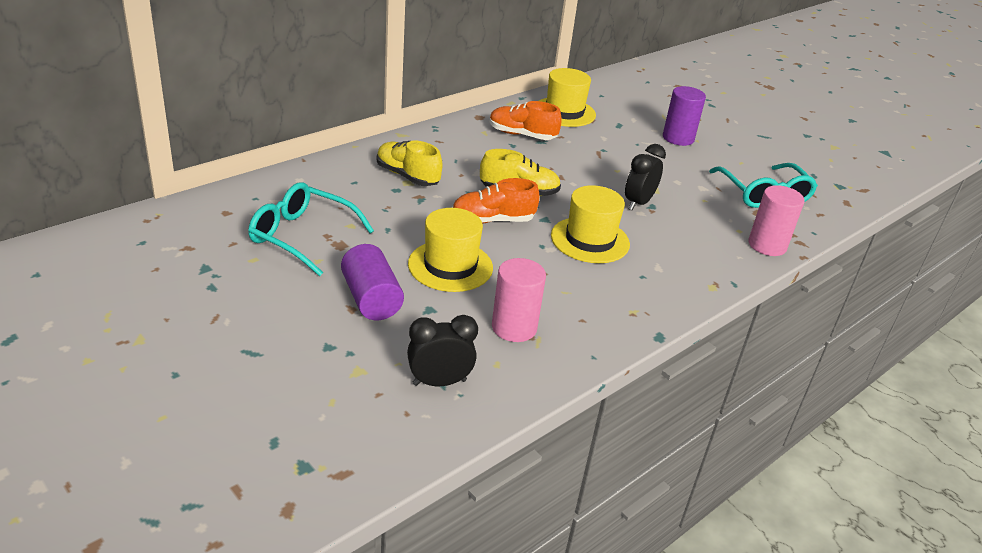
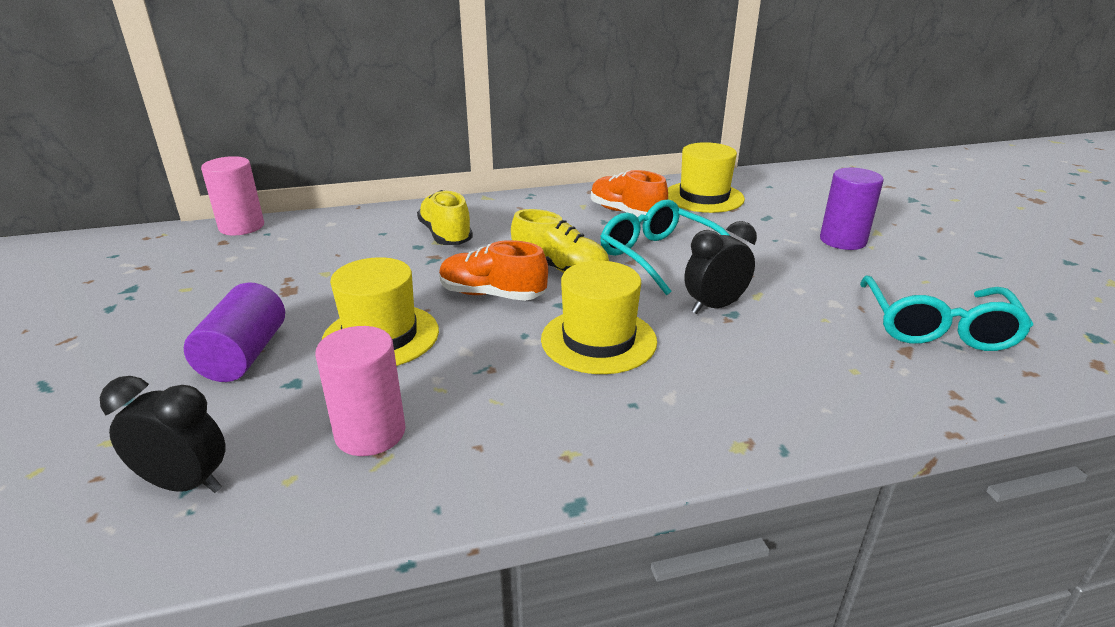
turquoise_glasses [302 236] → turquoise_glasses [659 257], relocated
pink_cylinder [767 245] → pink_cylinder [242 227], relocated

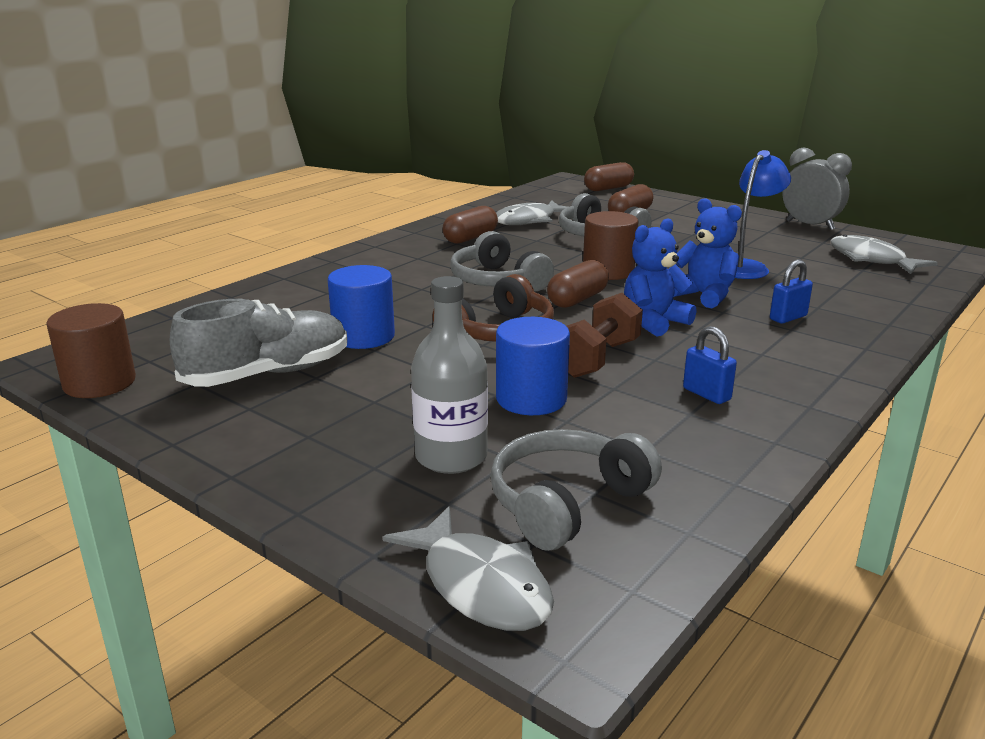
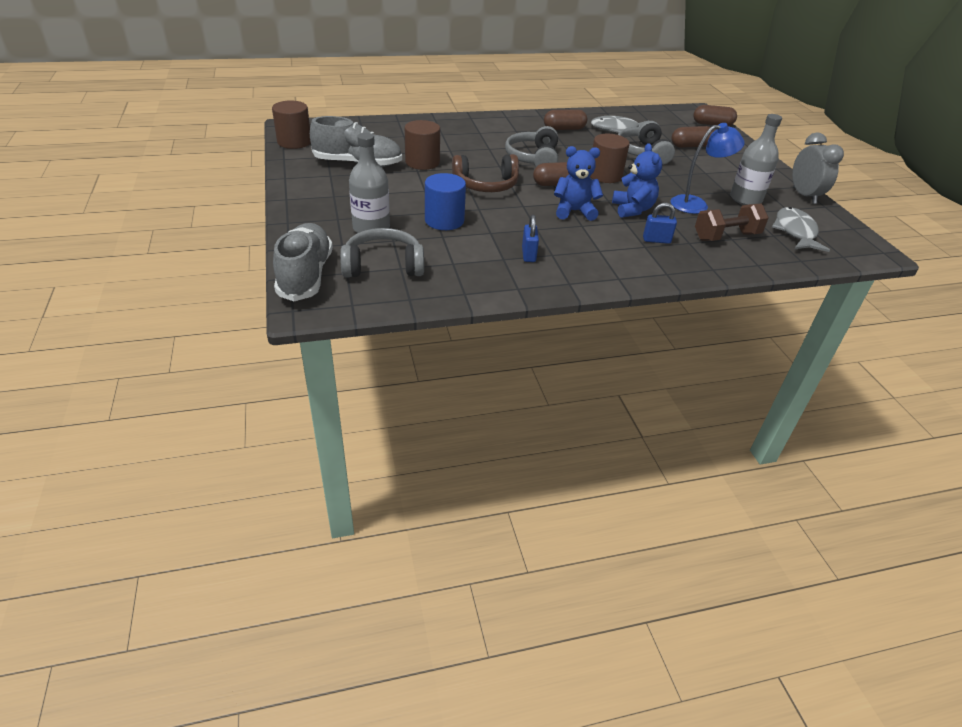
blue_cylinder [363 336] → brown_cylinder [422 162]
brown_dumbbell [597 359] → brown_dumbbell [726 236], relocated
grey_fish [480 585] → grey_shoe [305 275]
- → grey_bottle [745 199]

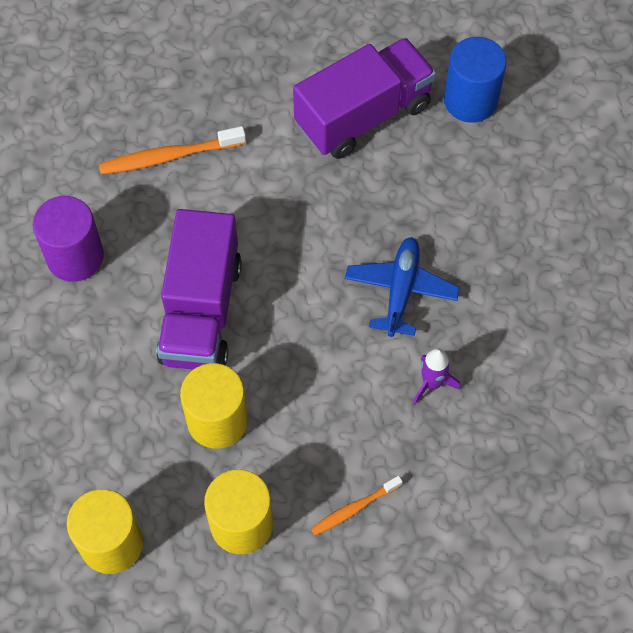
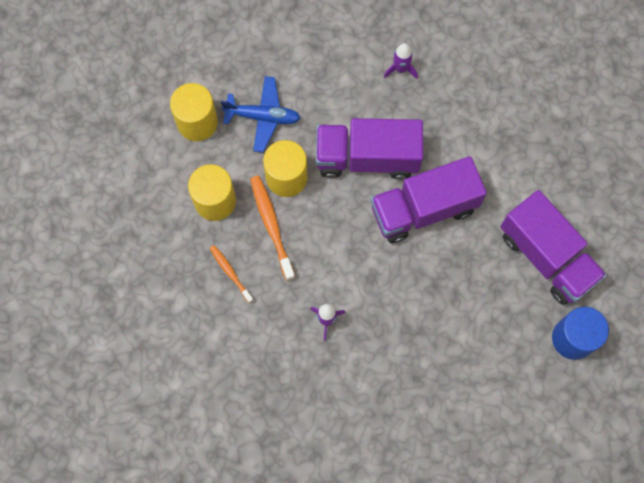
orange_toothbrush [169 156] → orange_toothbrush [271 225], relocated
purple_cylinder [75 257] → purple_rocket [400 69]
blue_plane [401 290] → blue_plane [262 117], relocated
- → purple_truck [424 209]

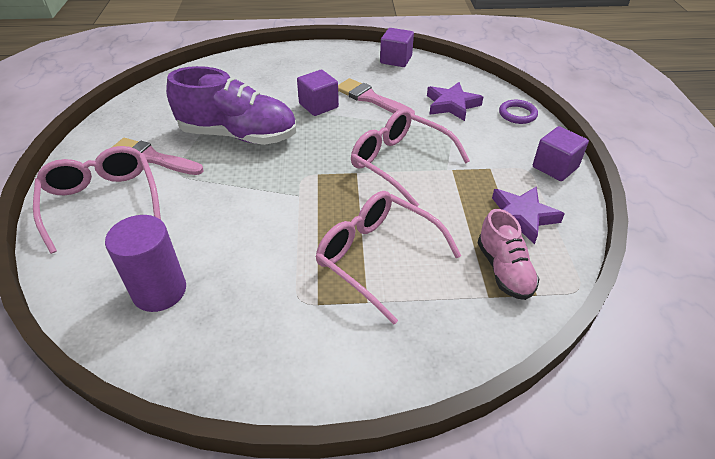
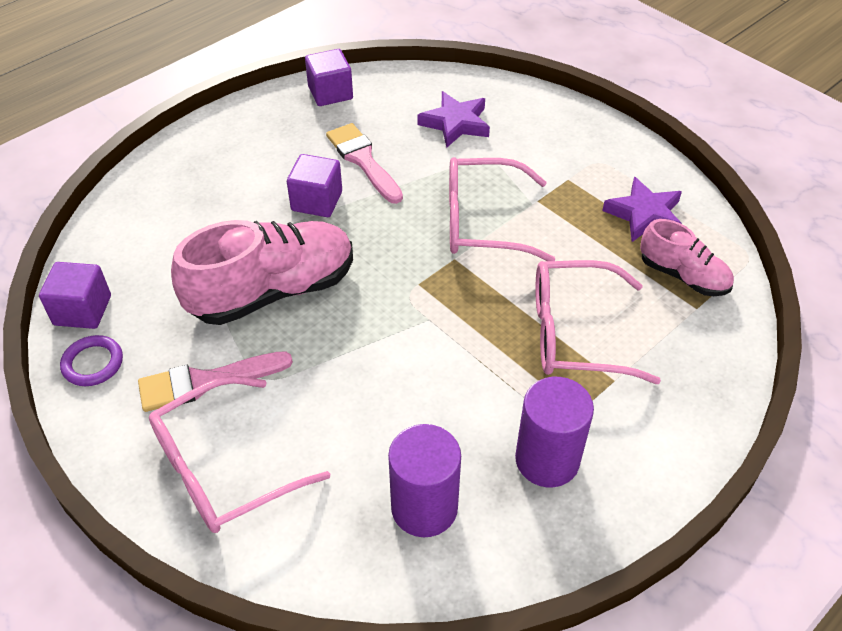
purple_shoe [238 135] → pink_shoe [273 291]
pink_brush [370 98] → pink_brush [363 160], 60 degrees clockwise
purple_ring [517 114] → purple_ring [93 363], relocated
purple_cube [555 167] → purple_cube [82 310], relocated
pink_glasses [102 202] → pink_glasses [223 468], 60 degrees counterclockwise
- → purple_cylinder [547 460]

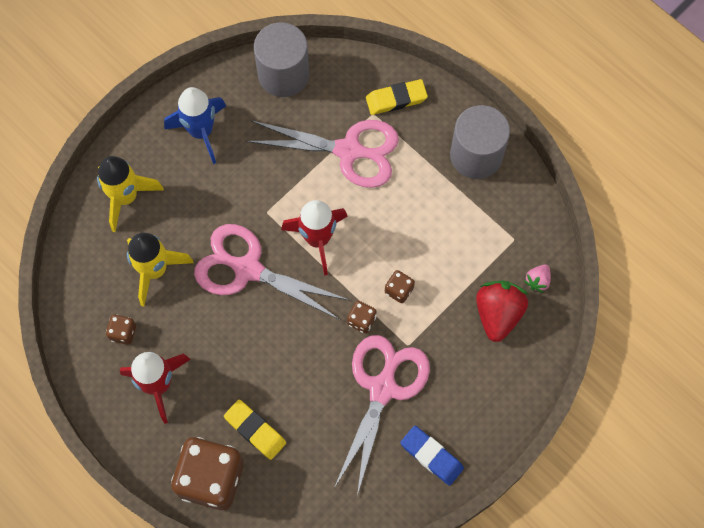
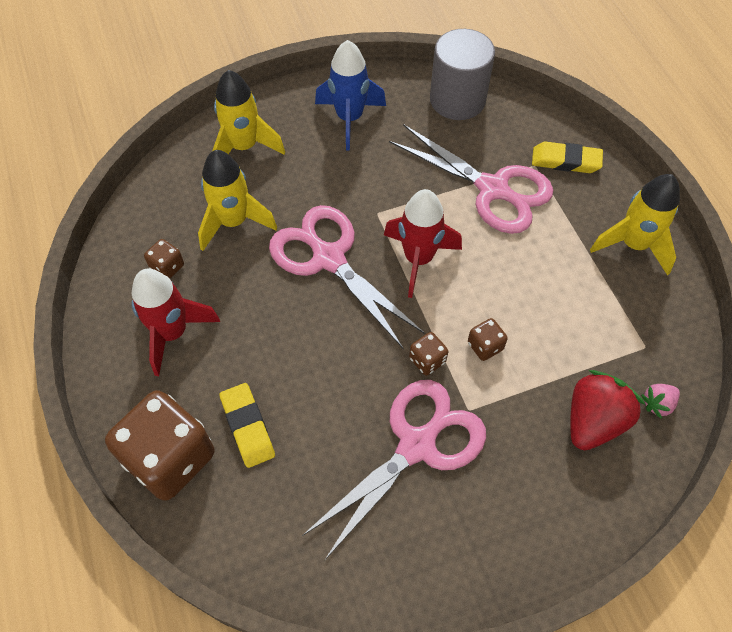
grey_cylinder [476 155] → yellow_rocket [633 244]
blue_eraser [431 456] → -

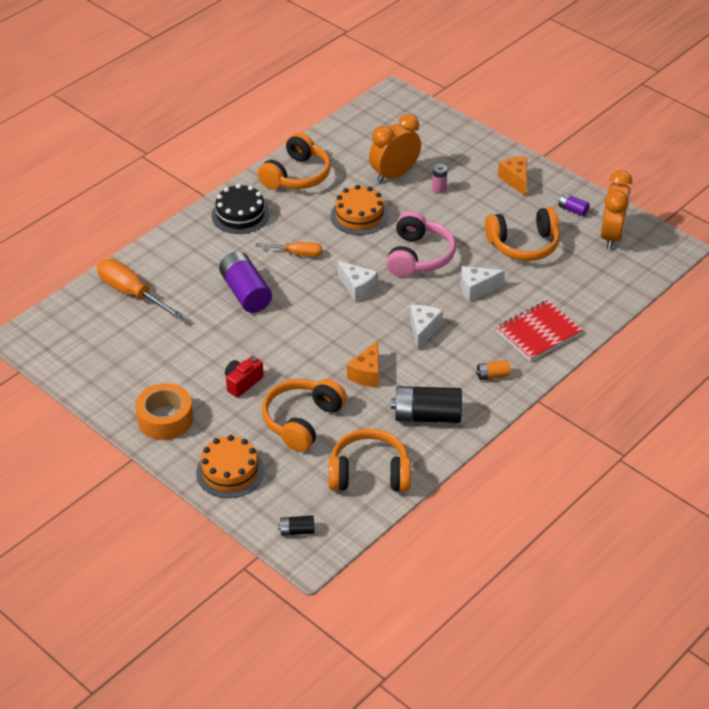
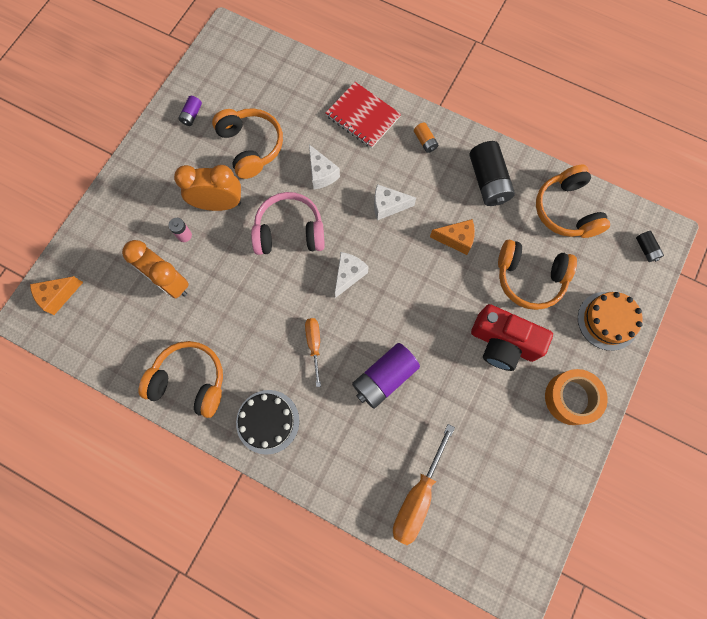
orange_cheese [515 180] → orange_cheese [58 296], relocated
orange_clock [612 236] → orange_clock [219 204], relocated
orange_cake [359 215] → -
red_camera [242 383] → red_camera [503 343], x1.82

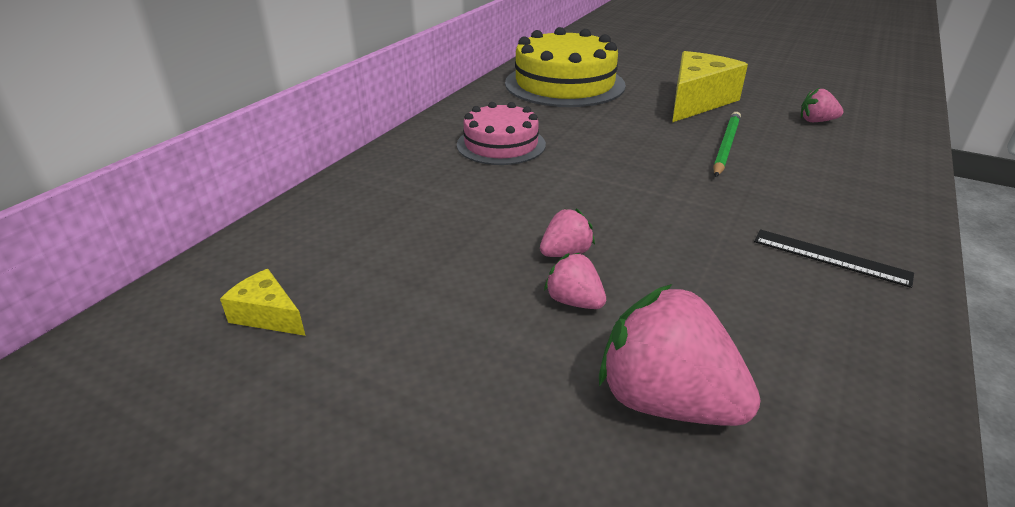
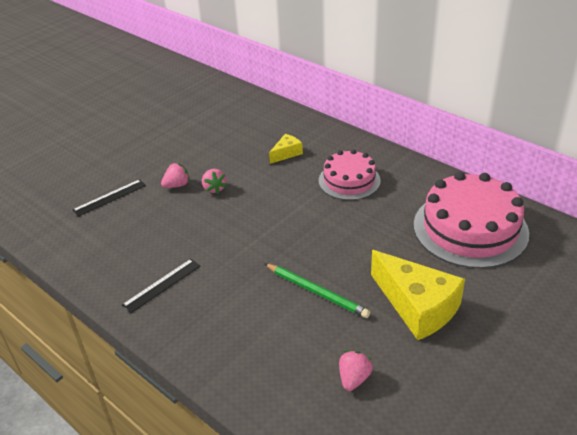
yellow_cake [564 84] → pink_cake [470 228]
yellow_cheese [268 315] → yellow_cheese [286 153], relocated
pink_strawberry [666 401] → black_ruler [110 197]

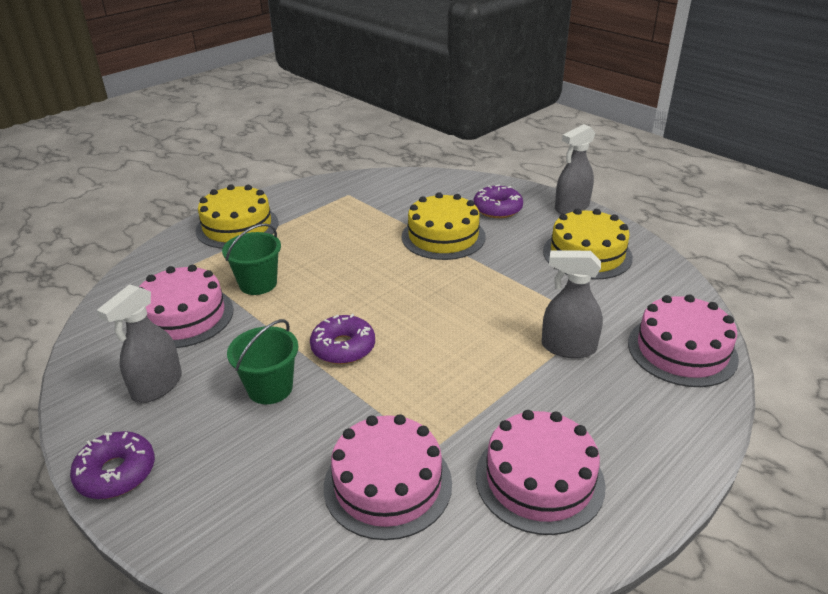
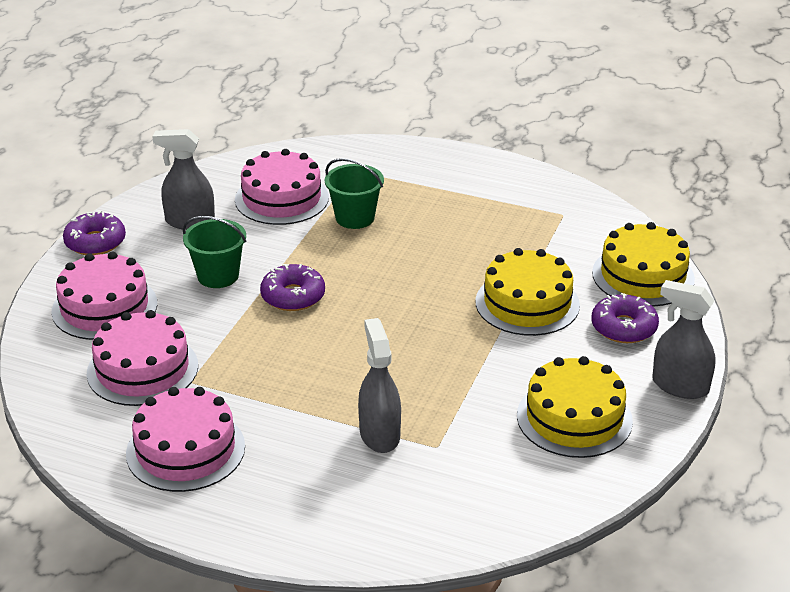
yellow_cake [237 226] → yellow_cake [643 276], relocated
pink_cake [682 350] → pink_cake [104 307], relocated

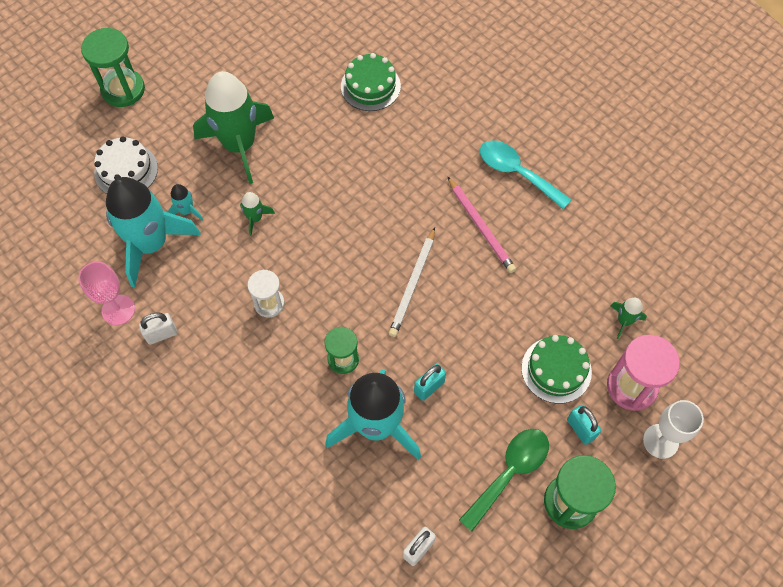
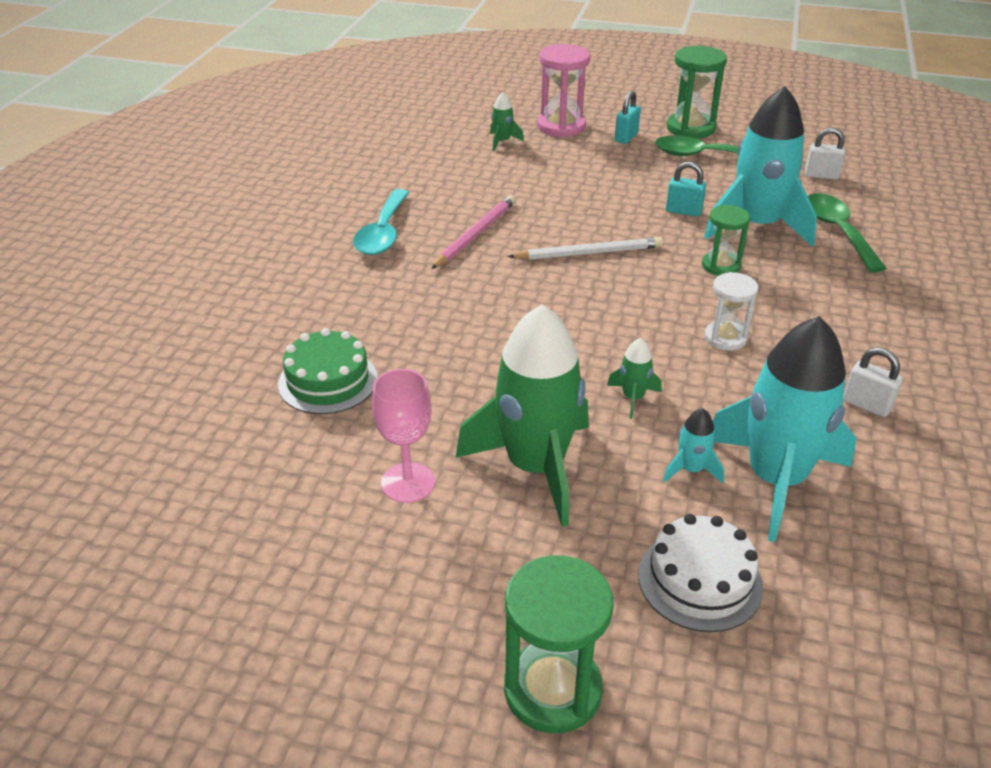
pink_goblet [118 310] → pink_goblet [408 482], relocated
green_cake [556 370] → -
white_goblet [660 441] → -
- → green_spoon [838 231]

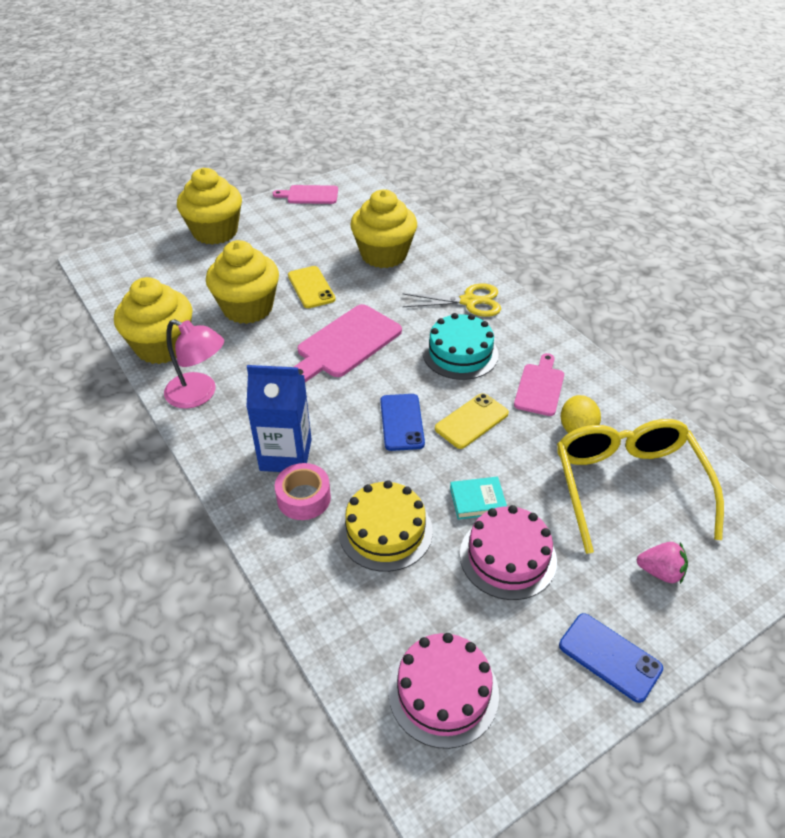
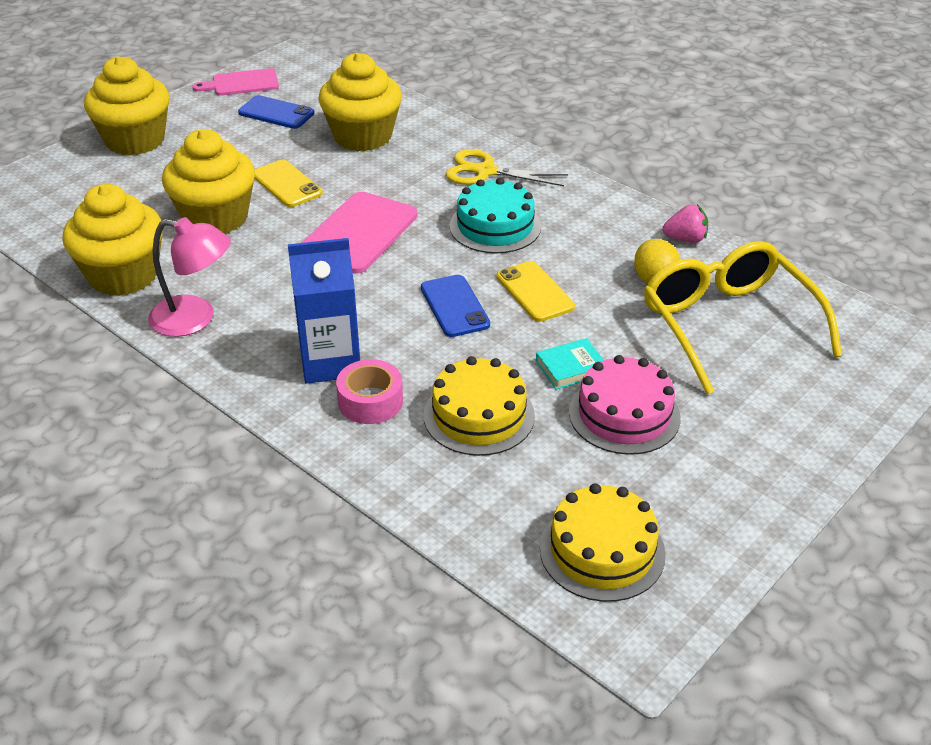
yellow_scissors [469 301] → yellow_scissors [485 171], 150 degrees counterclockwise
pink_cutting_board [540 387] → -
yellow_phone [471 421] → yellow_phone [534 292], 60 degrees counterclockwise
pink_strawberry [660 572] → pink_strawberry [685 239], relocated
blue_phone [609 657] → blue_phone [276 113], relocated
pink_cake [443 692] → yellow_cake [602 551]

